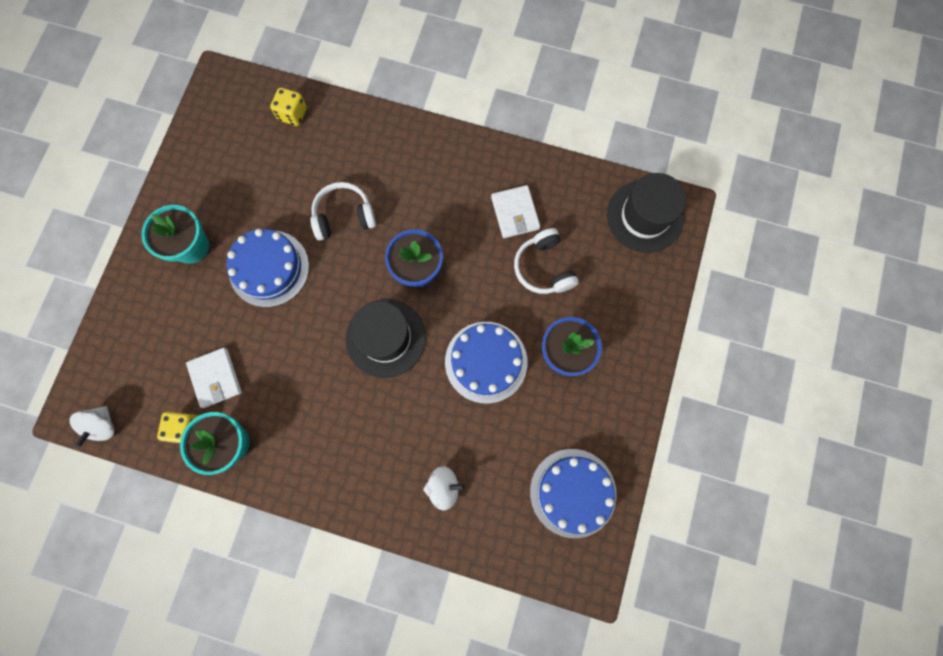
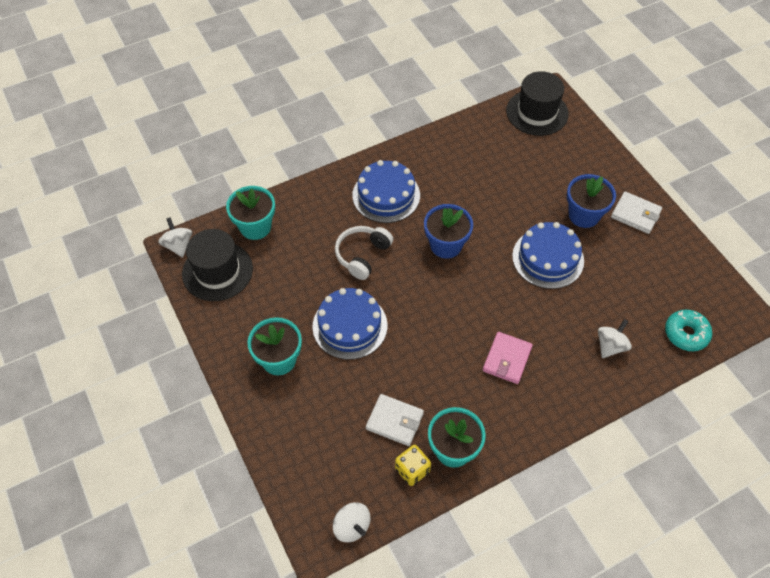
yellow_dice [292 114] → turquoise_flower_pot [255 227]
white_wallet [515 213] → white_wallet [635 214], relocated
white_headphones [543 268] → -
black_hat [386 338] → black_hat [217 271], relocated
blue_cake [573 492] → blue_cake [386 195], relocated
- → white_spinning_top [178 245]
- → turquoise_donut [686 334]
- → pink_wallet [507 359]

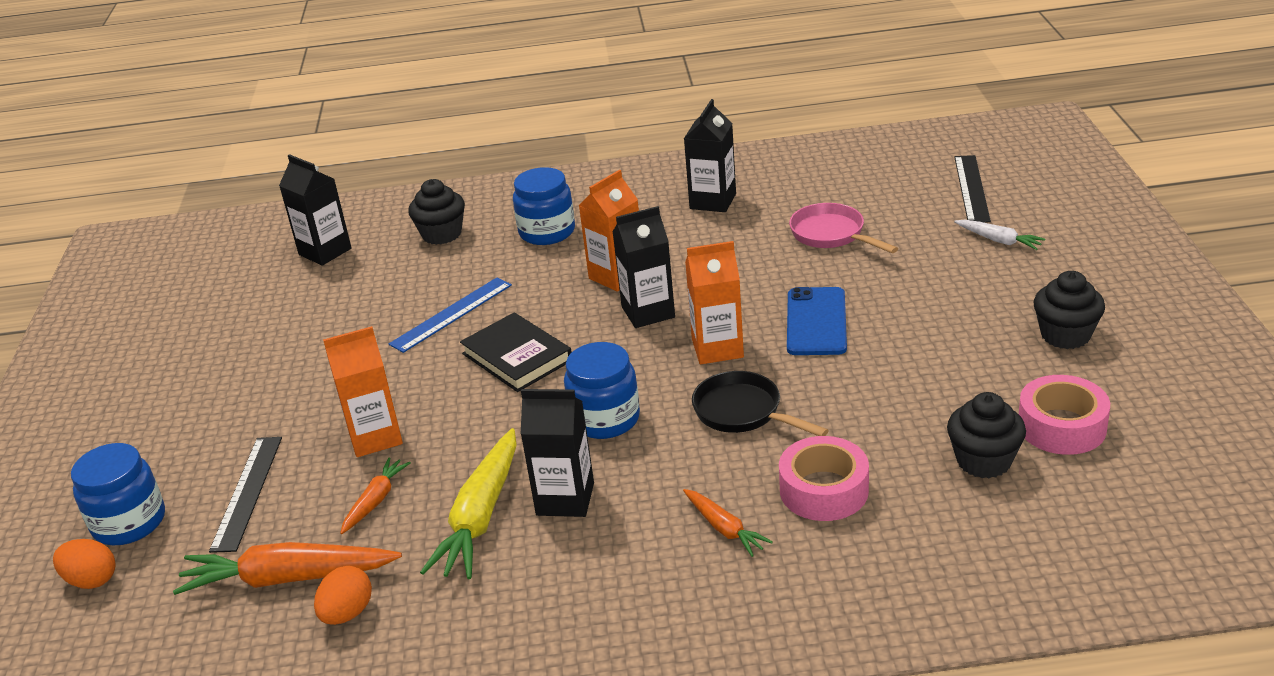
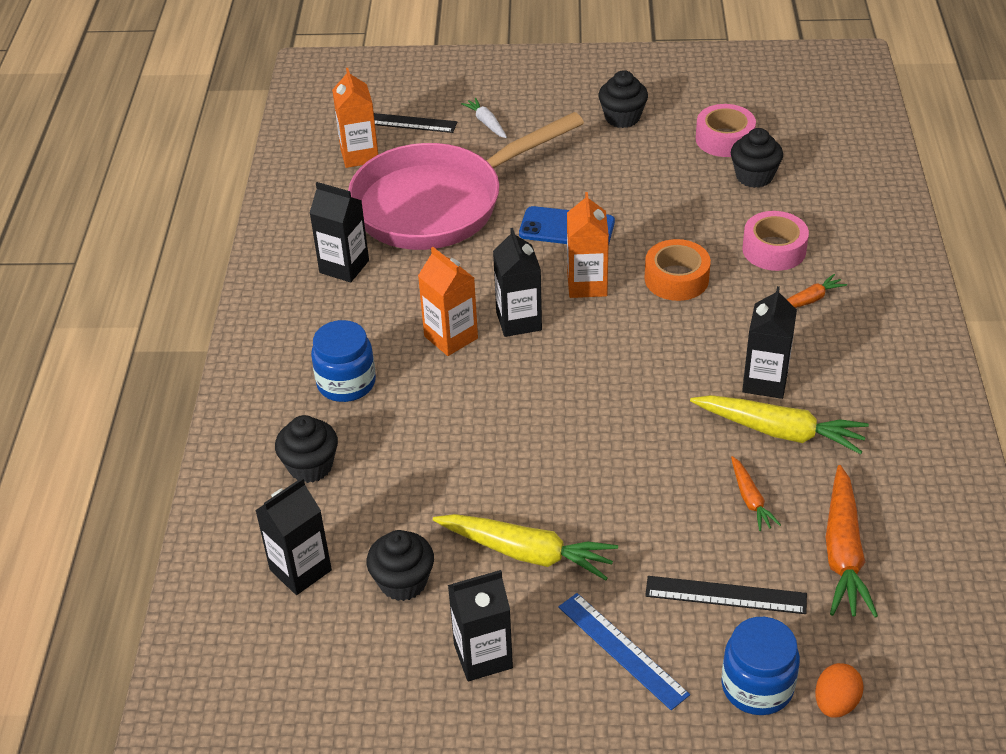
pink_pan [831 235] → pink_pan [438 204], x2.29
white_carrot [999 240] → white_carrot [486 123], 75 degrees counterclockwise
blue_ruler [451 314] → blue_ruler [622 650], relocated
black_book [517 357] → -
orange_carton [375 437] → orange_carton [359 155], relocated
blue_jar [605 419] → -
black_pan [743 412] → orange_tape [676 279]
orange_carrot [375 500] → orange_carrot [750 499], 135 degrees counterclockwise
orange_egg [347 613] → -
- → yellow_carrot [527 553]
- → black_cupcake [403 582]
- → black_carton [483 656]

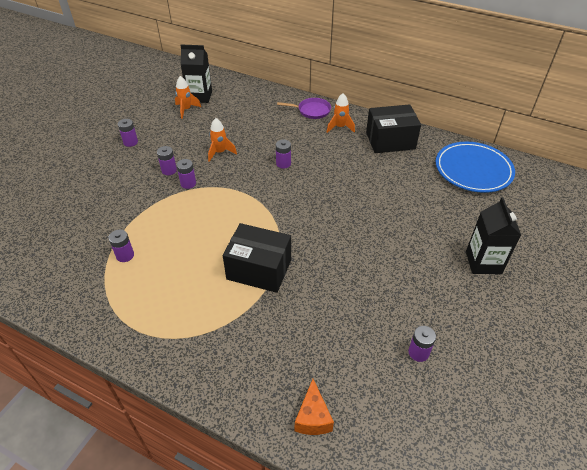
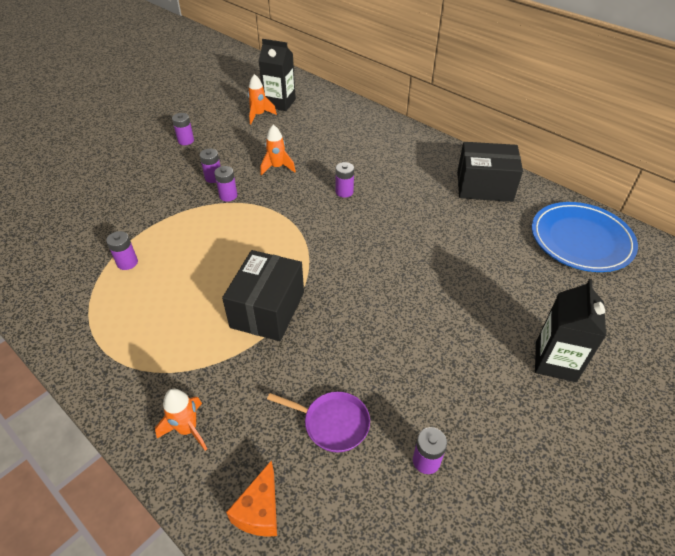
orange_rocket [340 127] → orange_rocket [188 429], relocated
purple_pan [312 111] → purple_pan [332 423], relocated
black_box [259 269] → black_box [268 309], 75 degrees clockwise

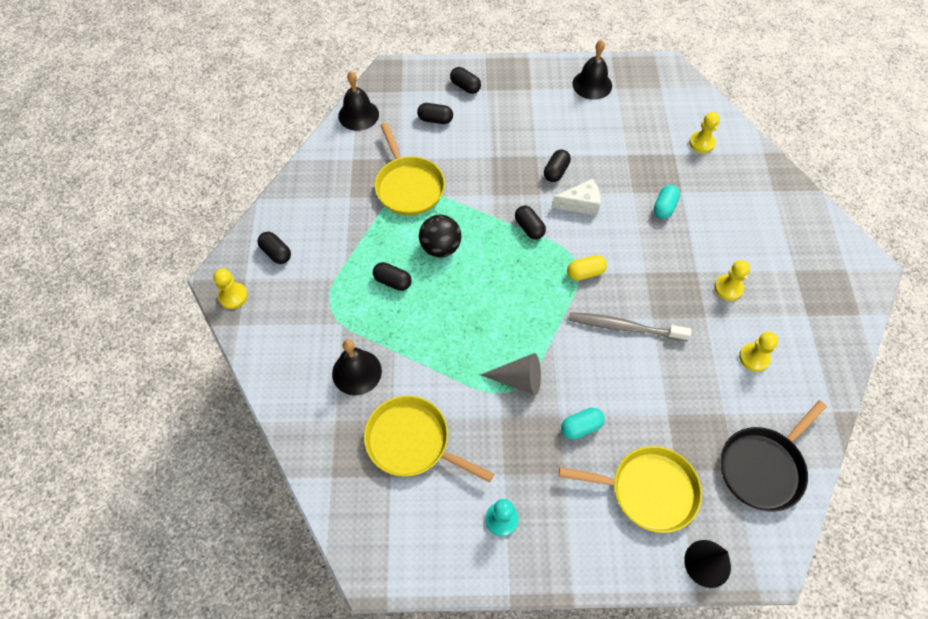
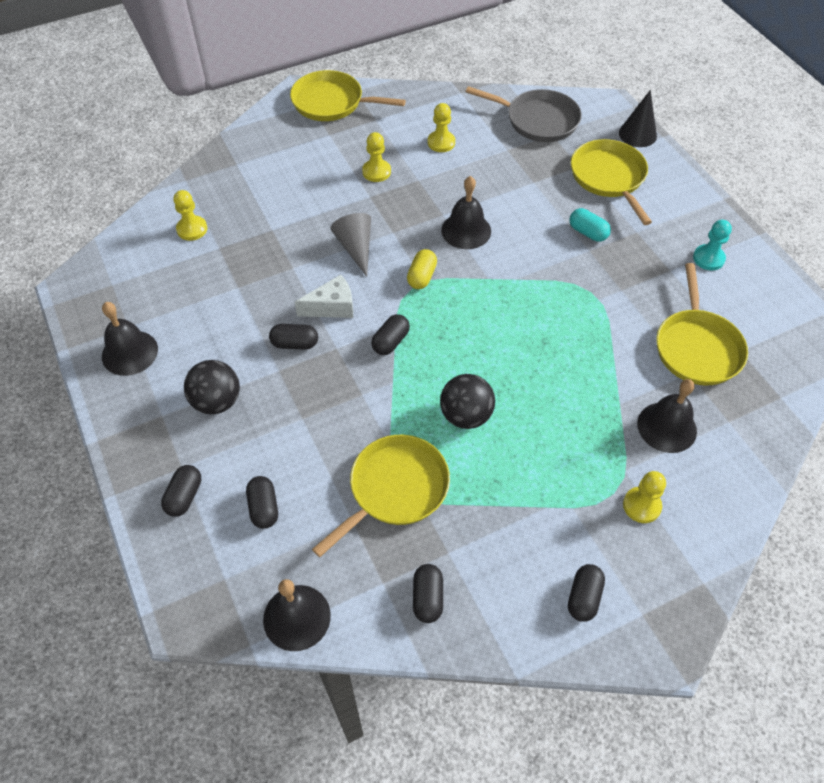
white_cheese [580 204] → white_cheese [332 307], 105 degrees clockwise
turquoise_capsule [664 207] → -
yellow_capsule [585 273] → yellow_capsule [421 276], 60 degrees clockwise
black_capsule [393 281] → black_capsule [427 598], relocated
yellow_pawn [233 296] → yellow_pawn [641 505], relocated
grey_toothbrush [625 327] → black_bell [466 230]
grey_cone [519 379] → grey_cone [356 247], relocated
black_pan [763 467] → grey_pan [538 120]
- → yellow_pan [331 102]
- → black_ball [217 401]

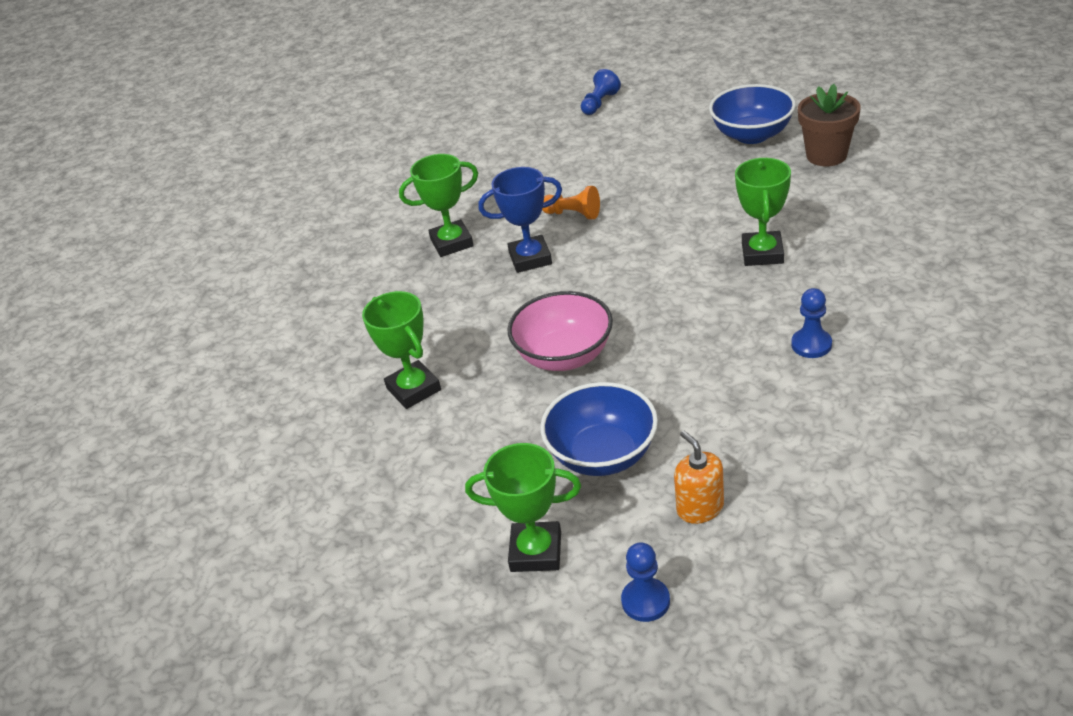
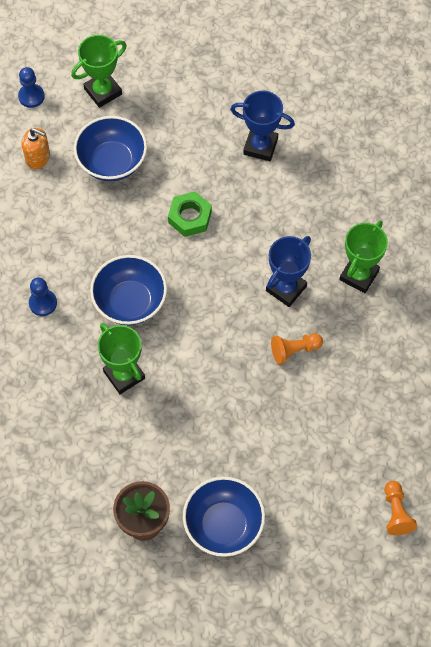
blue_pawn [599 103] → orange_pawn [396 512]
green_trophy [413 389] → blue_trophy [260 146]
pink_bowl [564 356] → green_nut [190 217]
- → blue_bowl [130 302]

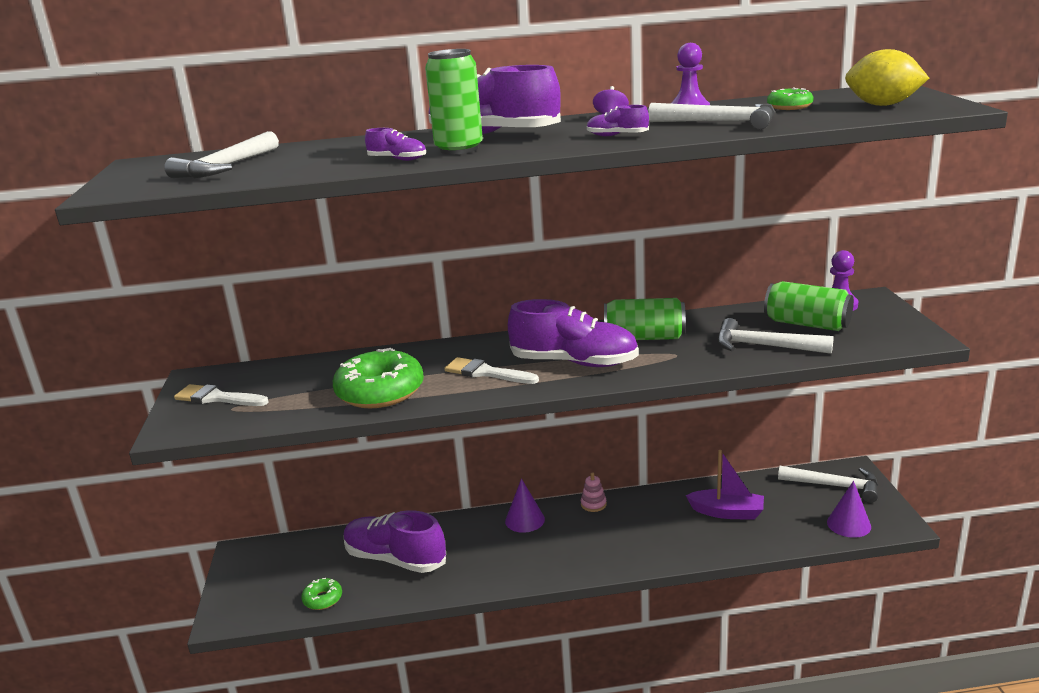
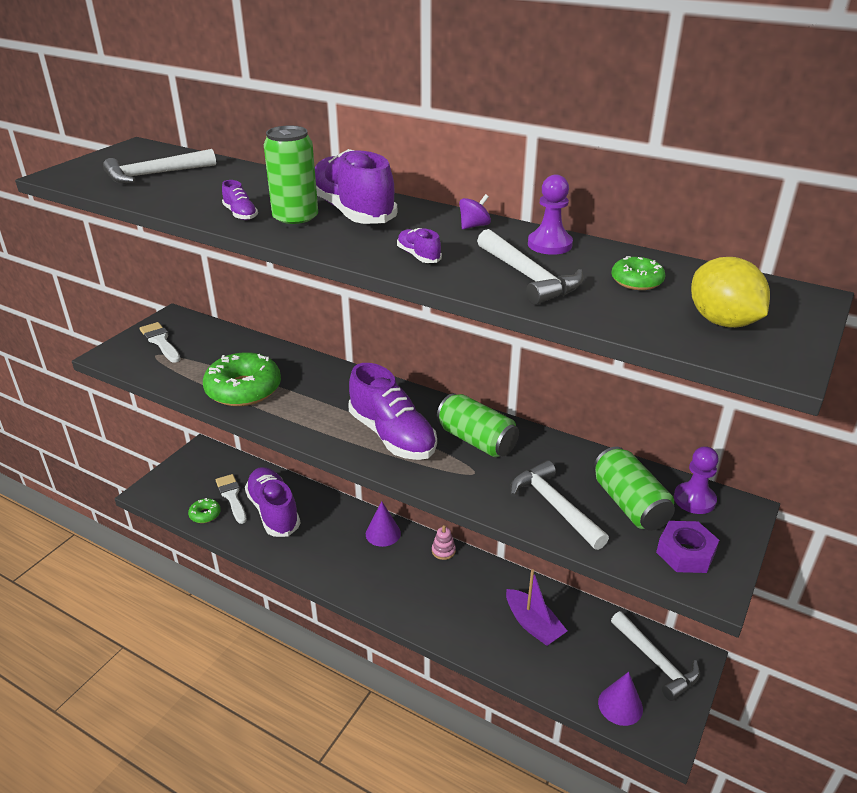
white_brush [486 373] → white_brush [232 496], relocated
- → purple_nut [685 553]

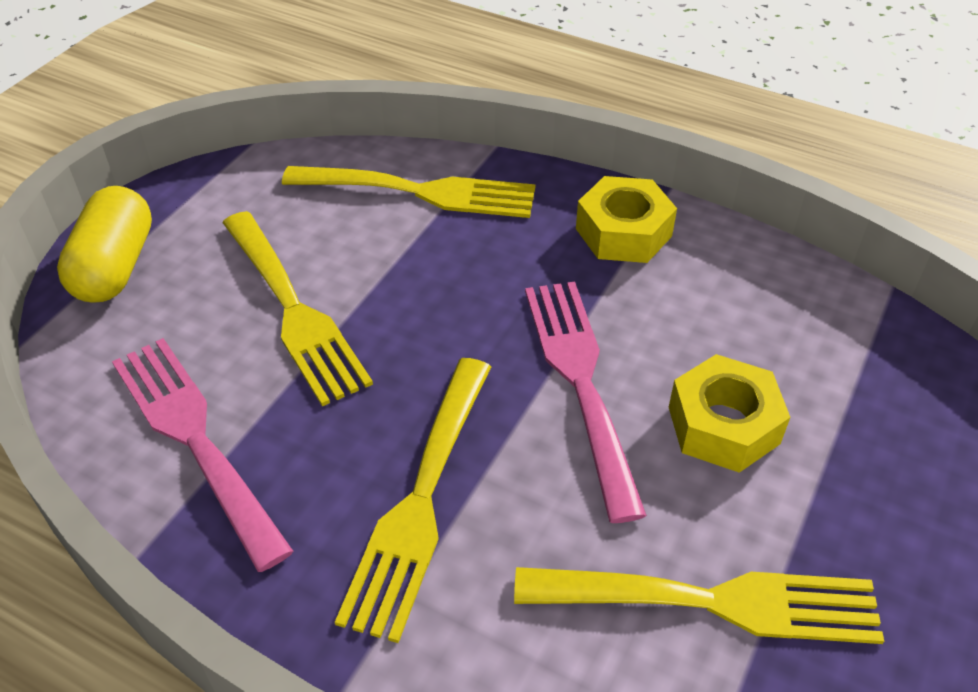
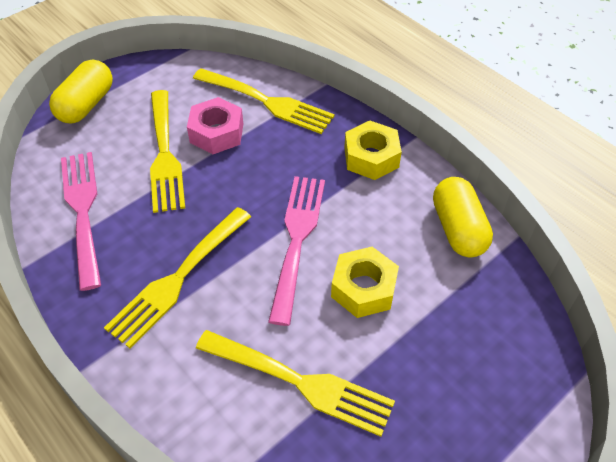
- → pink_nut [217 133]
- → yellow_capsule [458 229]

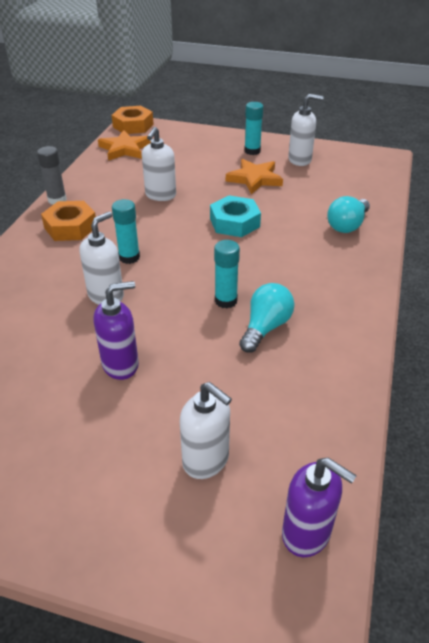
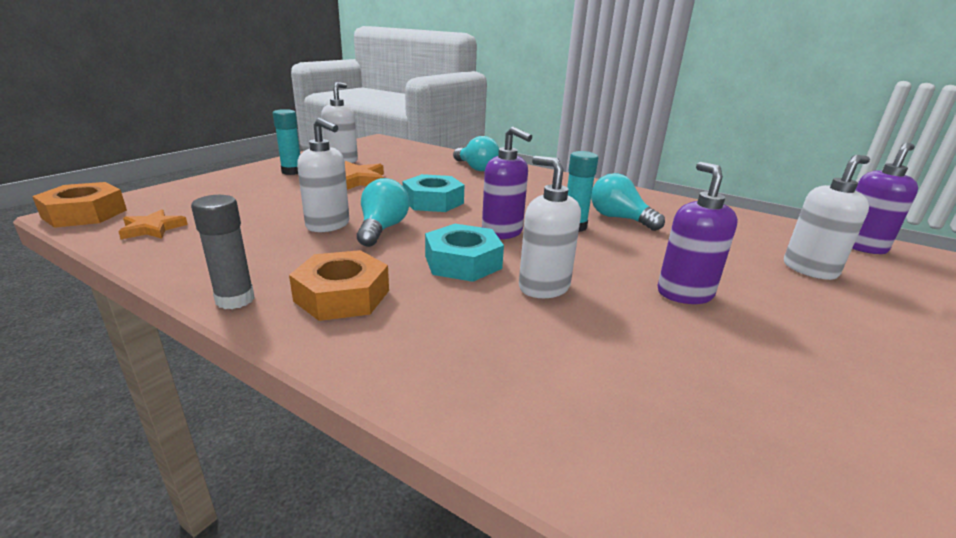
orange_star [124 149] → orange_star [152 229], x0.65
turquoise_glue_stick [129 257] → turquoise_nut [463 262]
- → purple_soap_dispenser [502 232]
- → turquoise_light_bulb [382 229]

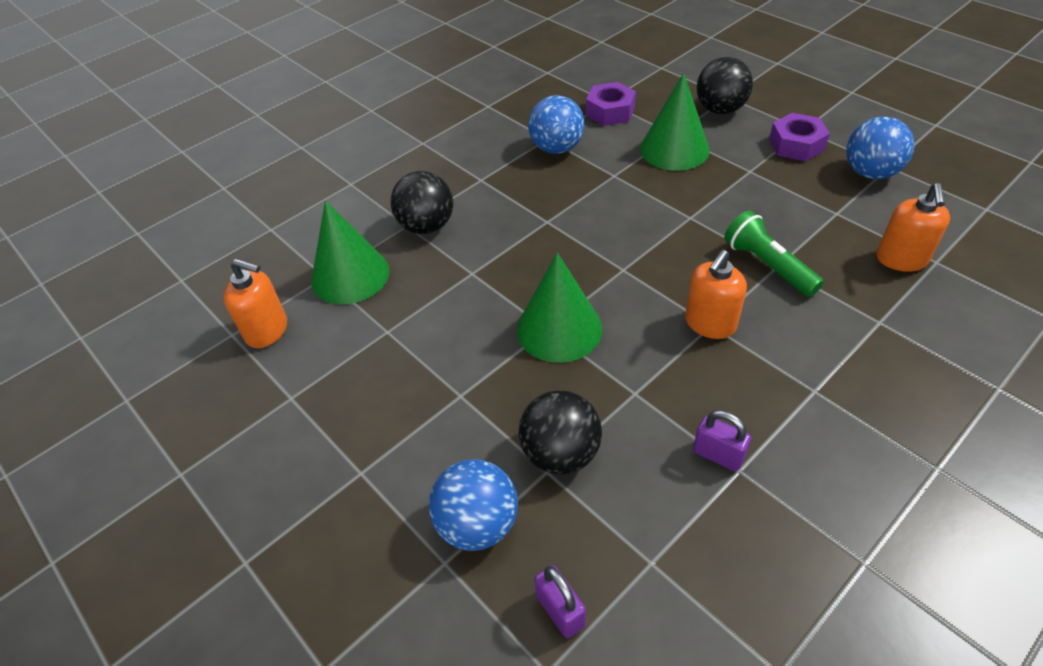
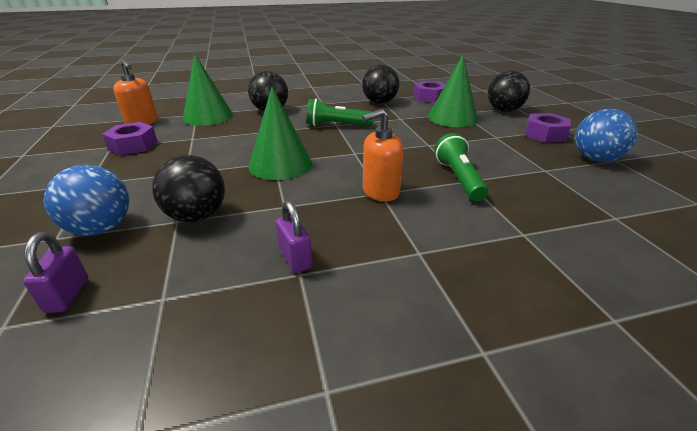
blue_ball [556 148] → black_ball [379 102]
orange_soap_dispenser [901 259] → -
- → green_flashlight [337 125]
- → purple_nut [133 145]

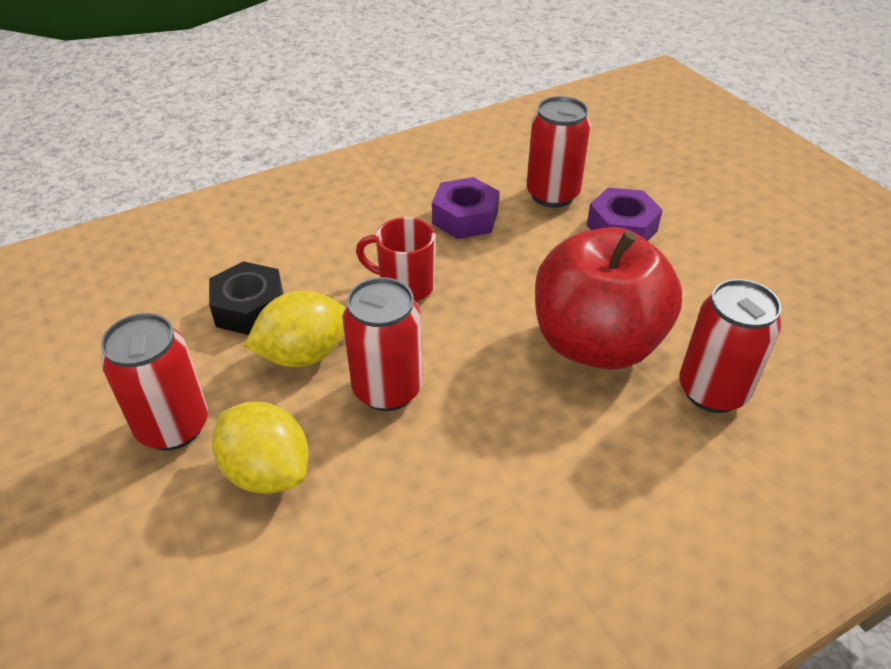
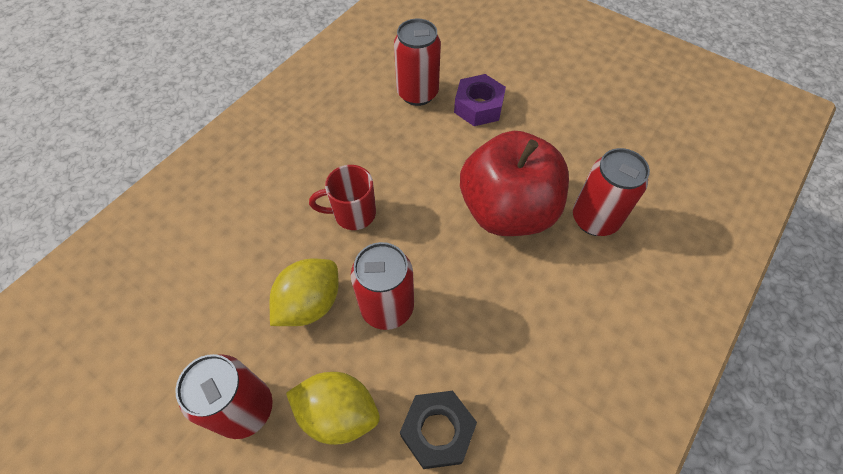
purple_nut [465 218] → -
black_nut [250 308] → black_nut [437 431], relocated

